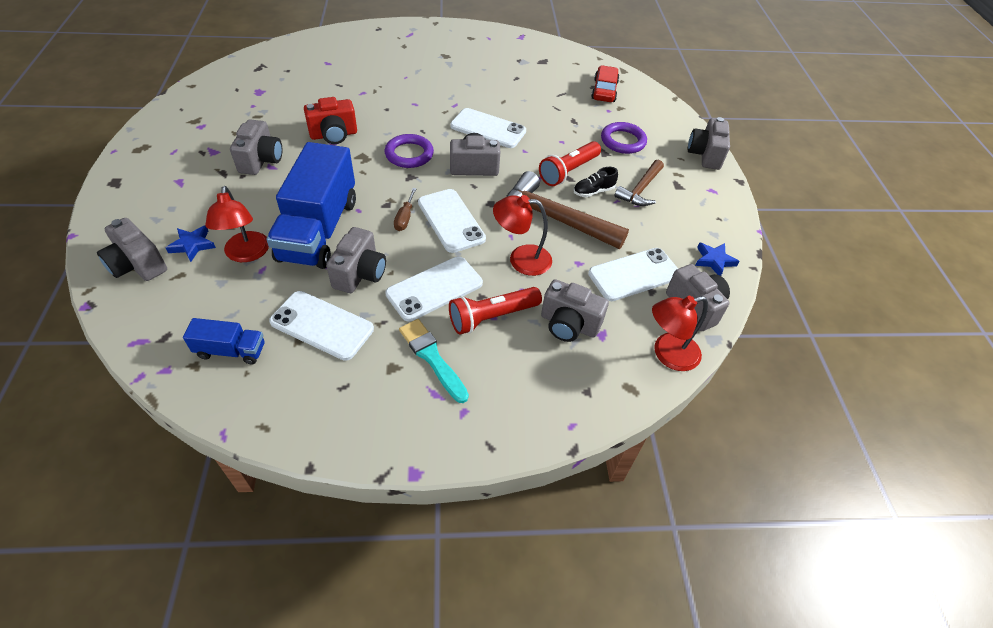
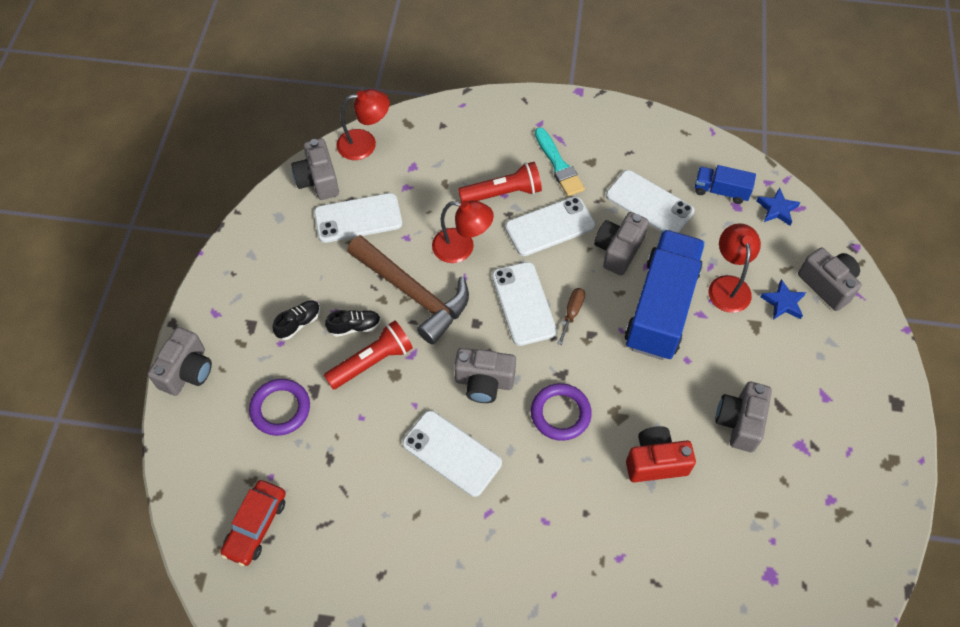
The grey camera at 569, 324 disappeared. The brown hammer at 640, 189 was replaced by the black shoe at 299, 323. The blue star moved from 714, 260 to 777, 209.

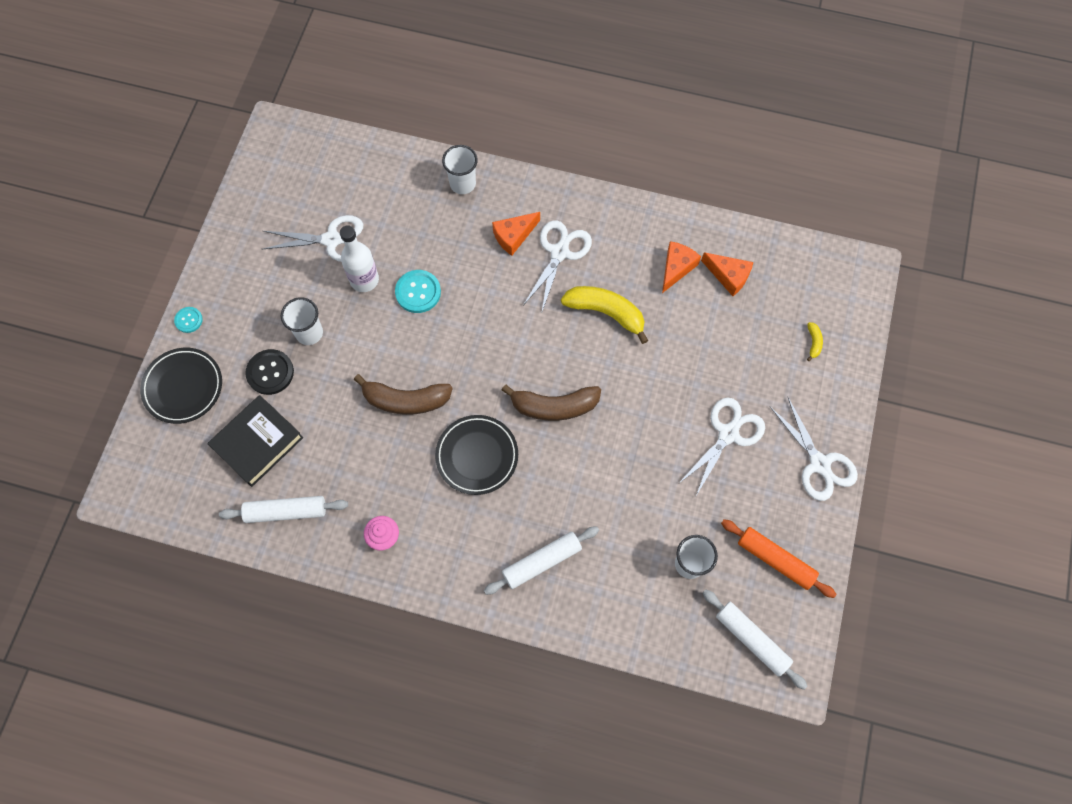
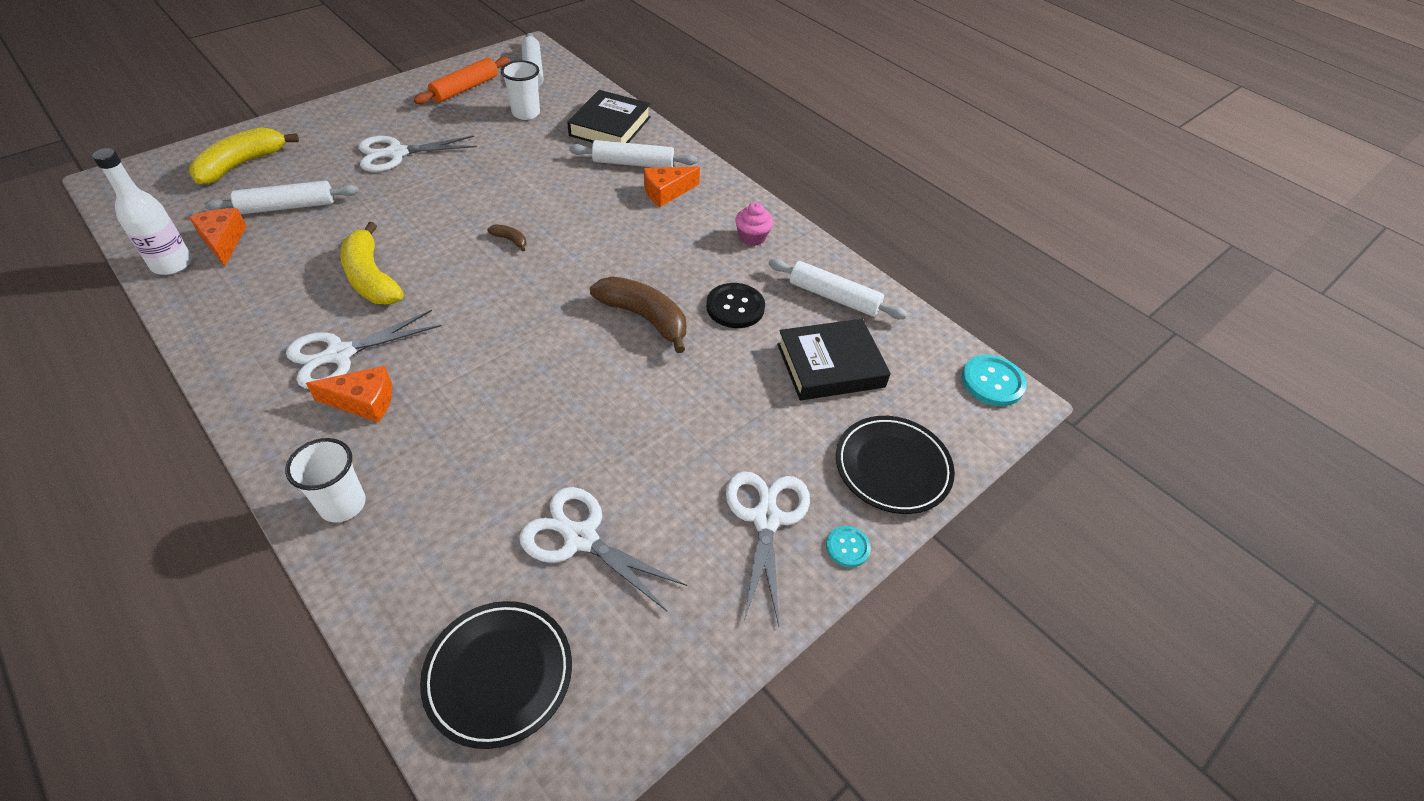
The black button moved from 270, 372 to 735, 307. The white cup at 309, 333 disappeared. The white bottle moved from 364, 280 to 172, 264. The turquoise button moved from 418, 292 to 992, 382. The black plate moved from 477, 456 to 499, 674. The brown banana at 554, 406 changed to 0.43 times the size. The orange cheese moved from 676, 268 to 666, 192. The orange rolling pin at 775, 560 turned 60 degrees clockwise. The white scissors moved from 819, 464 to 766, 518. The yellow banana at 813, 342 changed to 2.30 times the size. The white rolling pin at 287, 207 appeared. The black book at 610, 126 appeared.

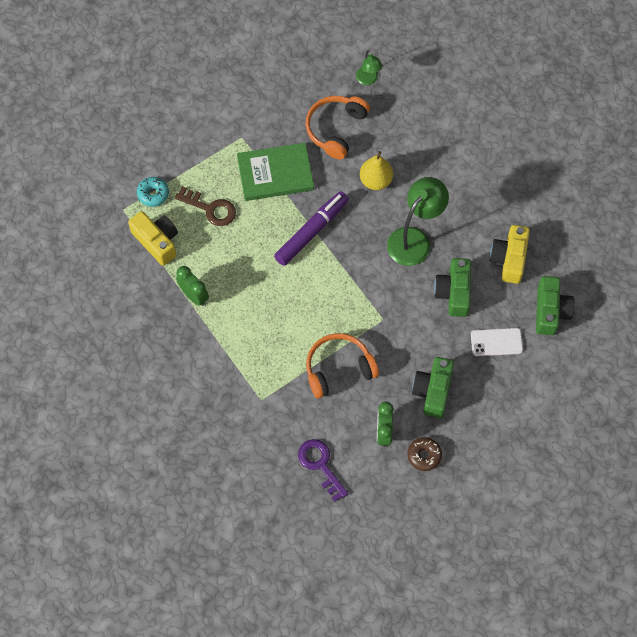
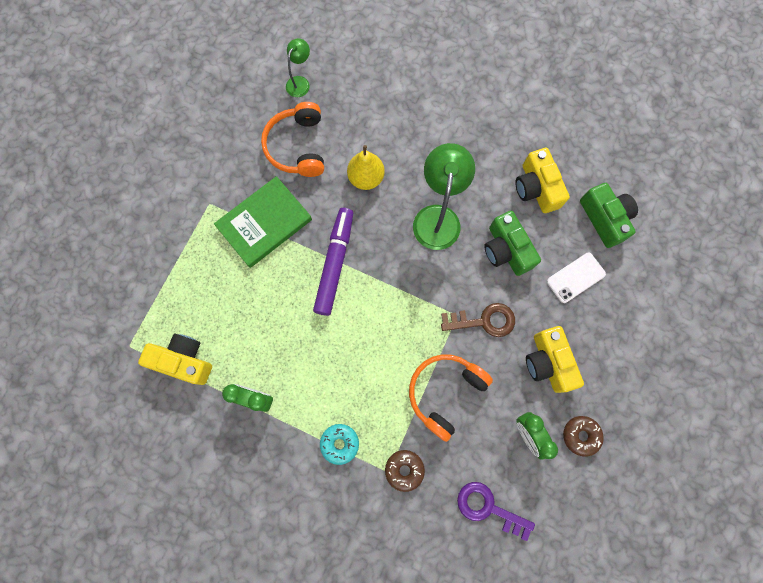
The turquoise donut moved from 153, 194 to 339, 443. The brown key moved from 210, 208 to 484, 321. The green lamp at 368, 80 turned 105 degrees counterclockwise. The green camera at 433, 391 became the yellow camera at 548, 362. The brown donut at 404, 469 appeared.

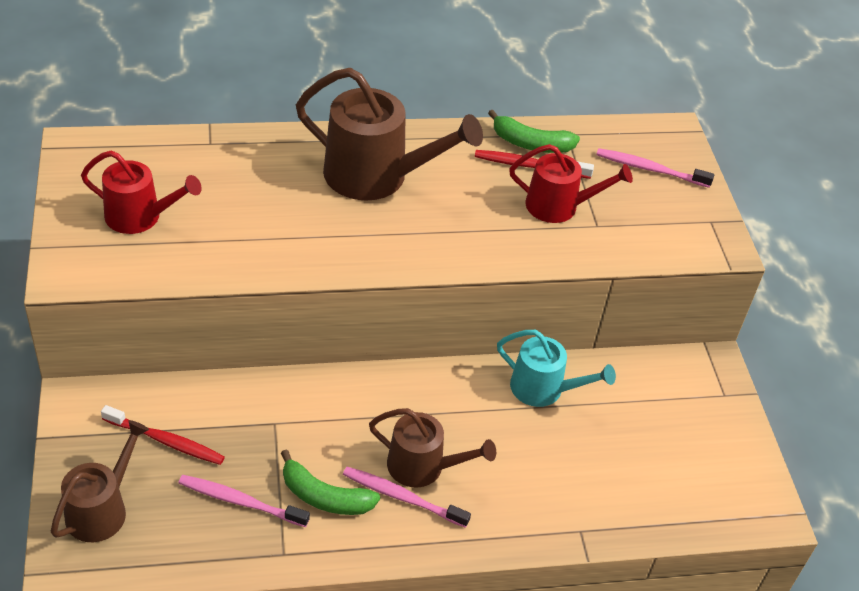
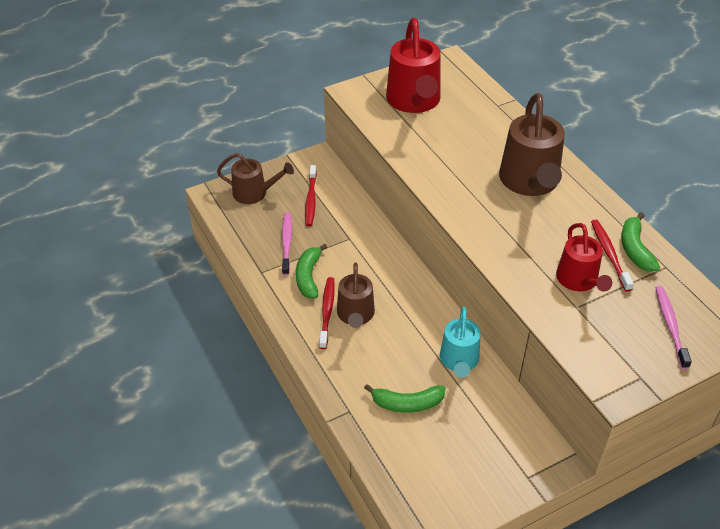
The red watering can at 140, 217 changed to 1.61 times the size. The pink toothbrush at 402, 497 became the red toothbrush at 327, 312. The green banana at 407, 403 appeared.

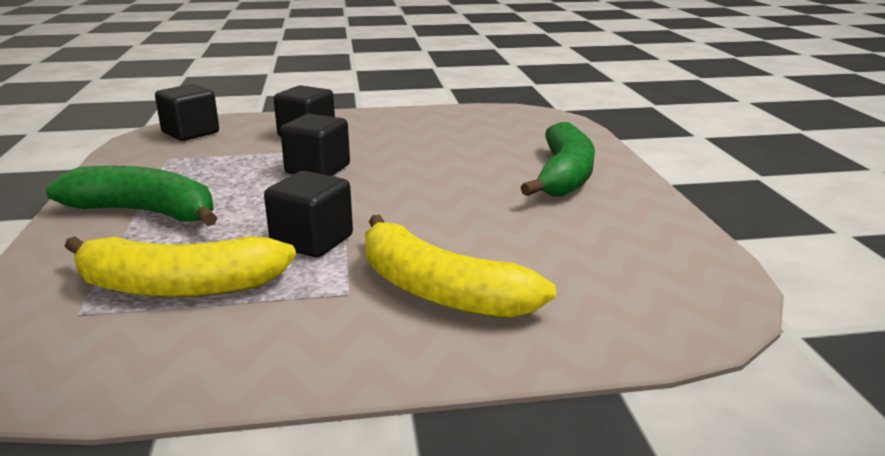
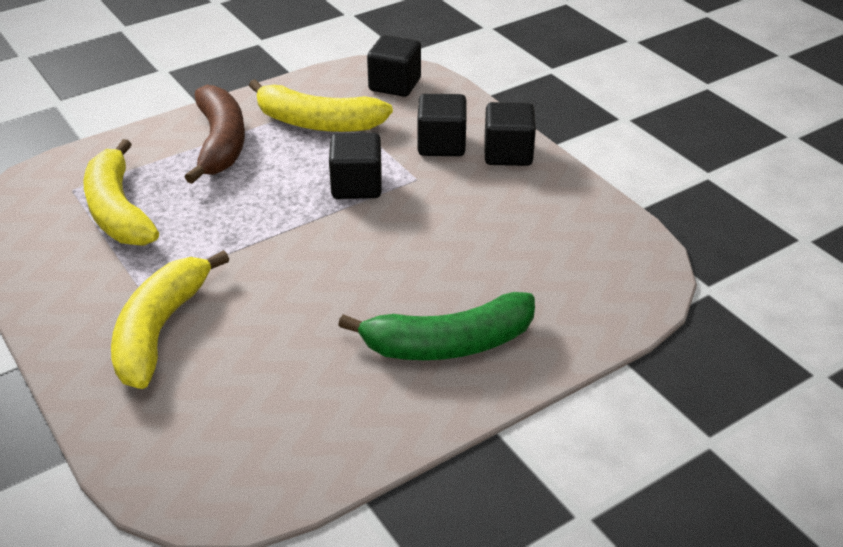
The green banana at 145, 212 became the brown banana at 220, 143. The black cube moved from 312, 241 to 508, 154. The yellow banana at 317, 122 appeared.

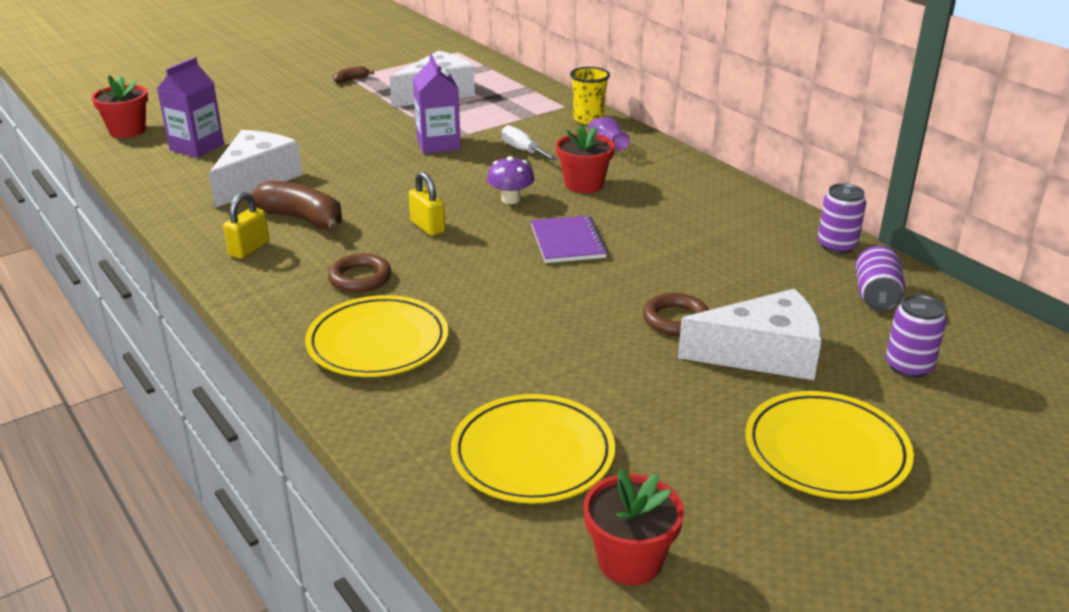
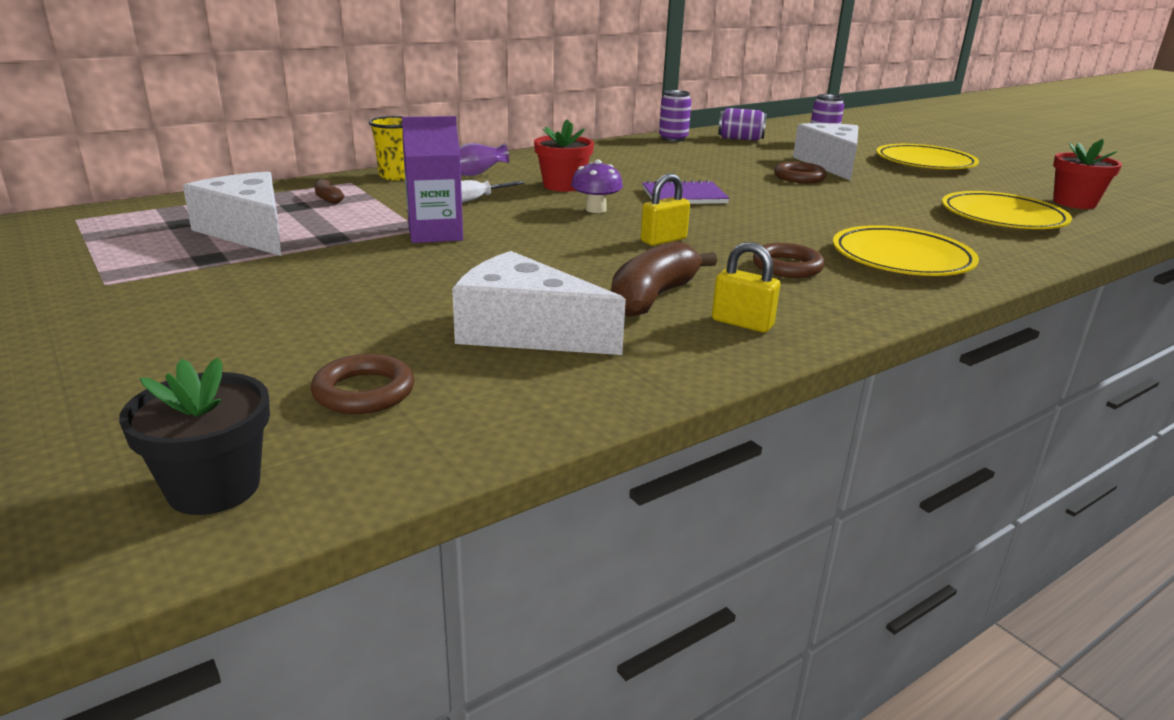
The red flower pot at 127, 131 became the black flower pot at 214, 487. The purple carton at 197, 147 was replaced by the brown ring at 364, 392. The brown banana moved from 351, 80 to 328, 198.

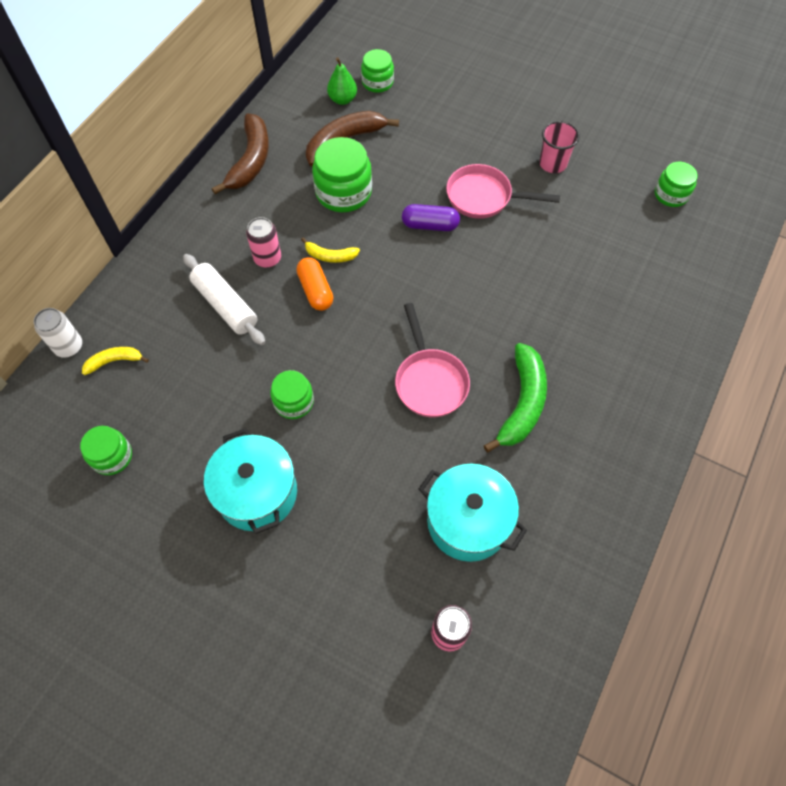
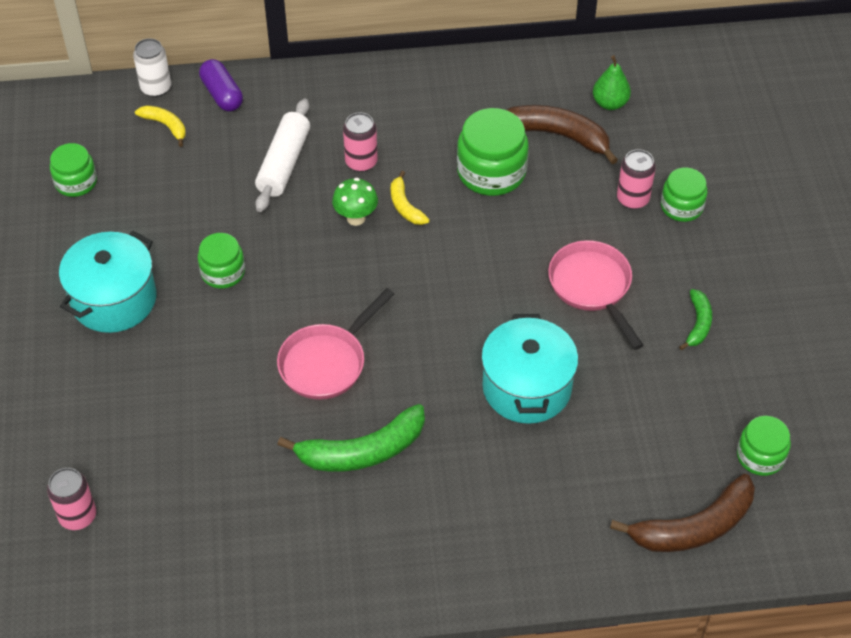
The brown banana moved from 251, 160 to 694, 527. The orange capsule at 315, 290 was replaced by the green mushroom at 356, 218. The green jar moved from 377, 82 to 681, 206. The purple capsule moved from 430, 225 to 222, 94. The turquoise pot moved from 468, 521 to 526, 387. The pink cup at 552, 163 was replaced by the green banana at 698, 323. The pink can at 632, 199 appeared.

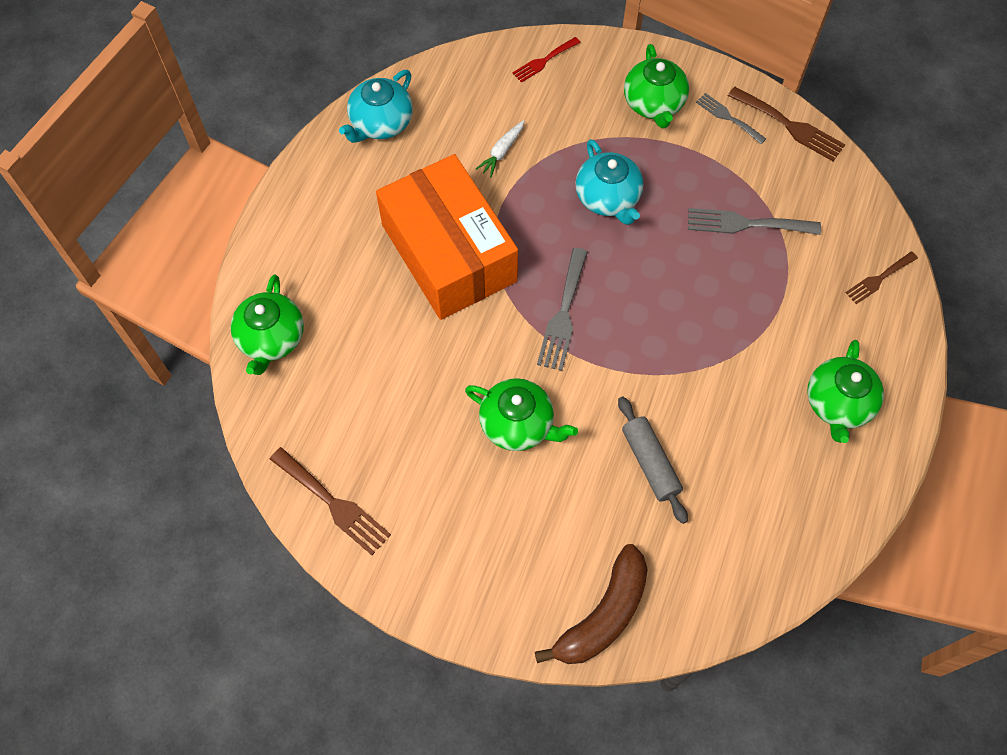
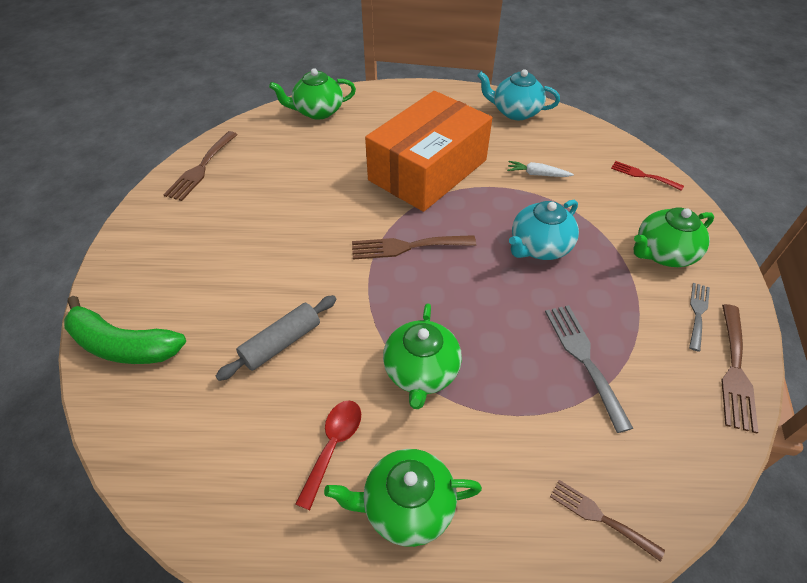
The green teapot moved from 518, 424 to 421, 372. The brown banana at 603, 615 became the green banana at 123, 345. The grey fork at 563, 314 became the brown fork at 407, 247. The red spoon at 333, 446 appeared.

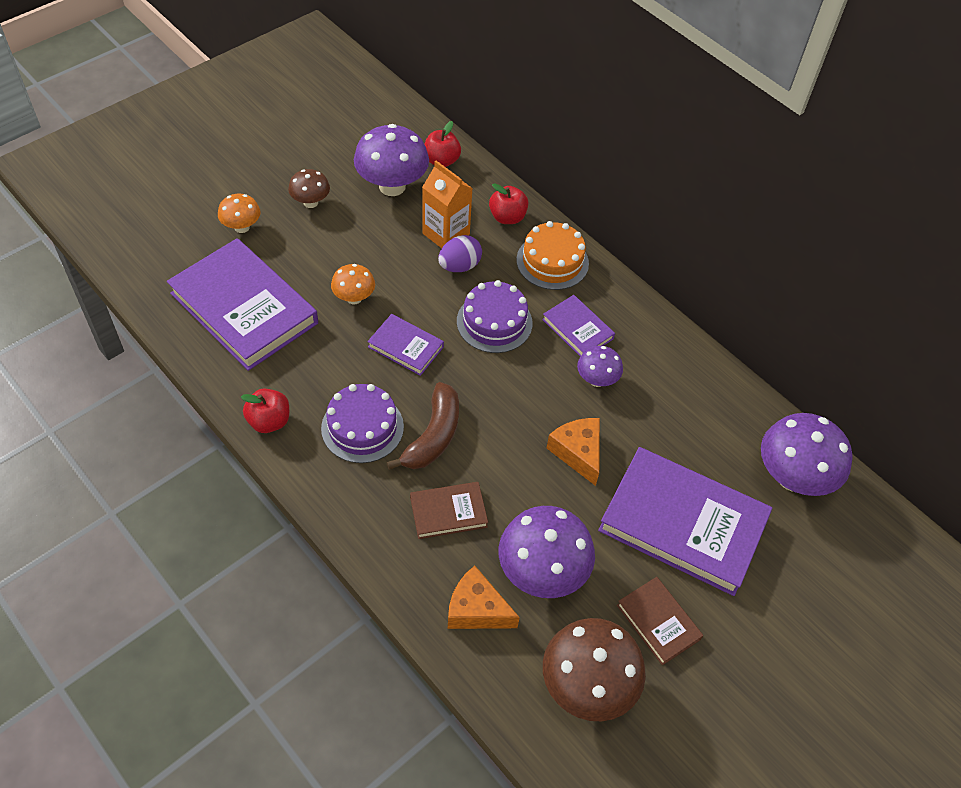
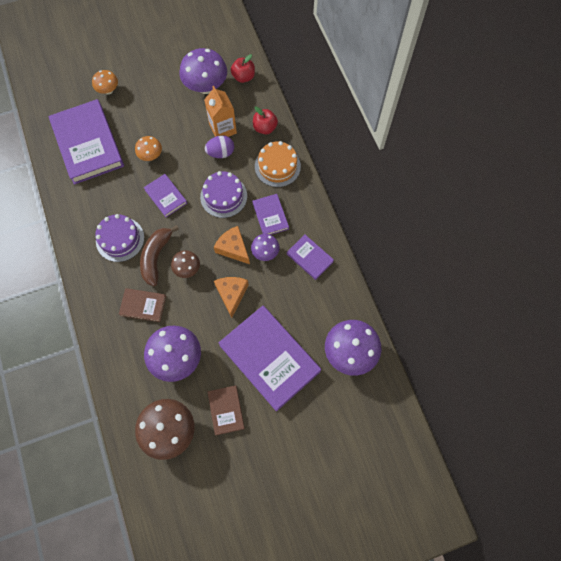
The red apple at 269, 421 disappeared. The brown mushroom moved from 310, 202 to 187, 269. The brown banana at 433, 436 turned 150 degrees clockwise. The orange cheese moved from 476, 609 to 233, 248. The purple book at 309, 258 appeared.

